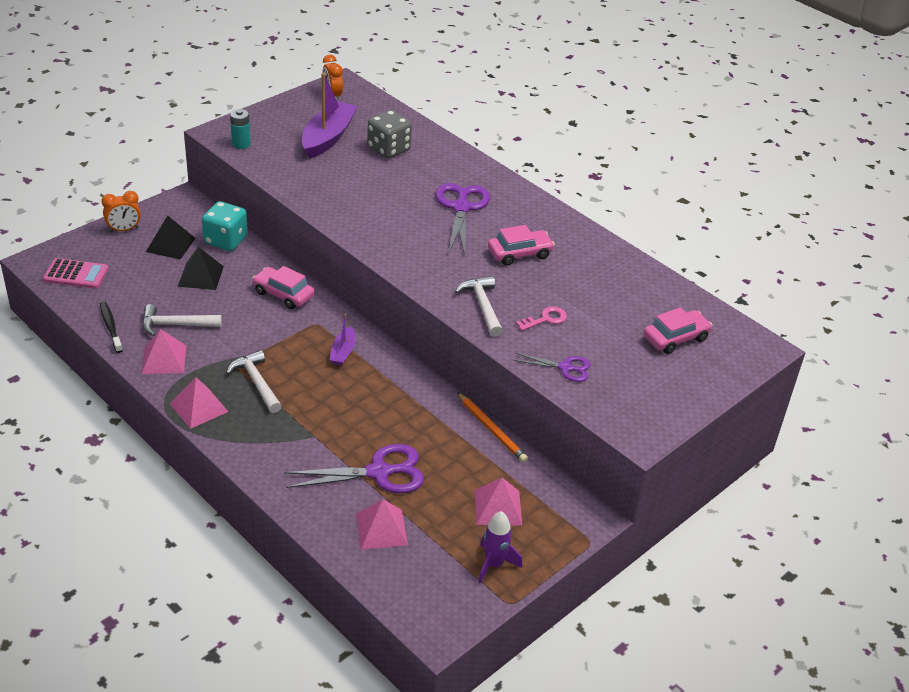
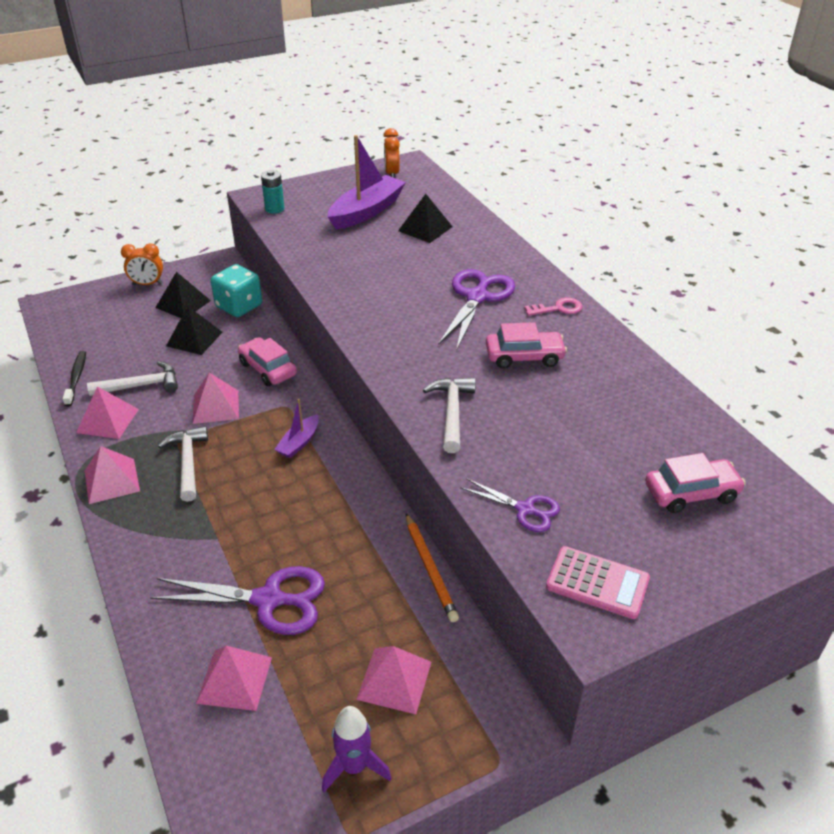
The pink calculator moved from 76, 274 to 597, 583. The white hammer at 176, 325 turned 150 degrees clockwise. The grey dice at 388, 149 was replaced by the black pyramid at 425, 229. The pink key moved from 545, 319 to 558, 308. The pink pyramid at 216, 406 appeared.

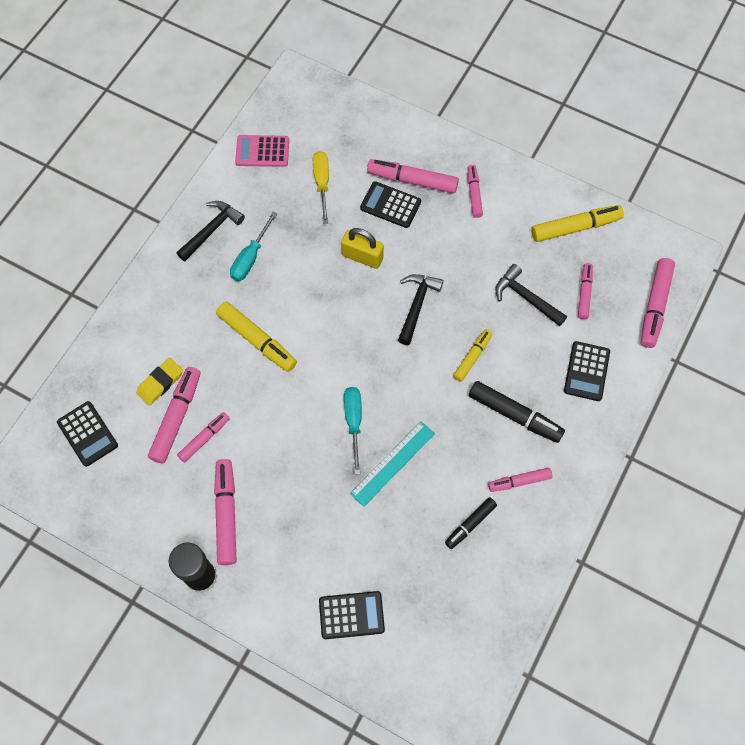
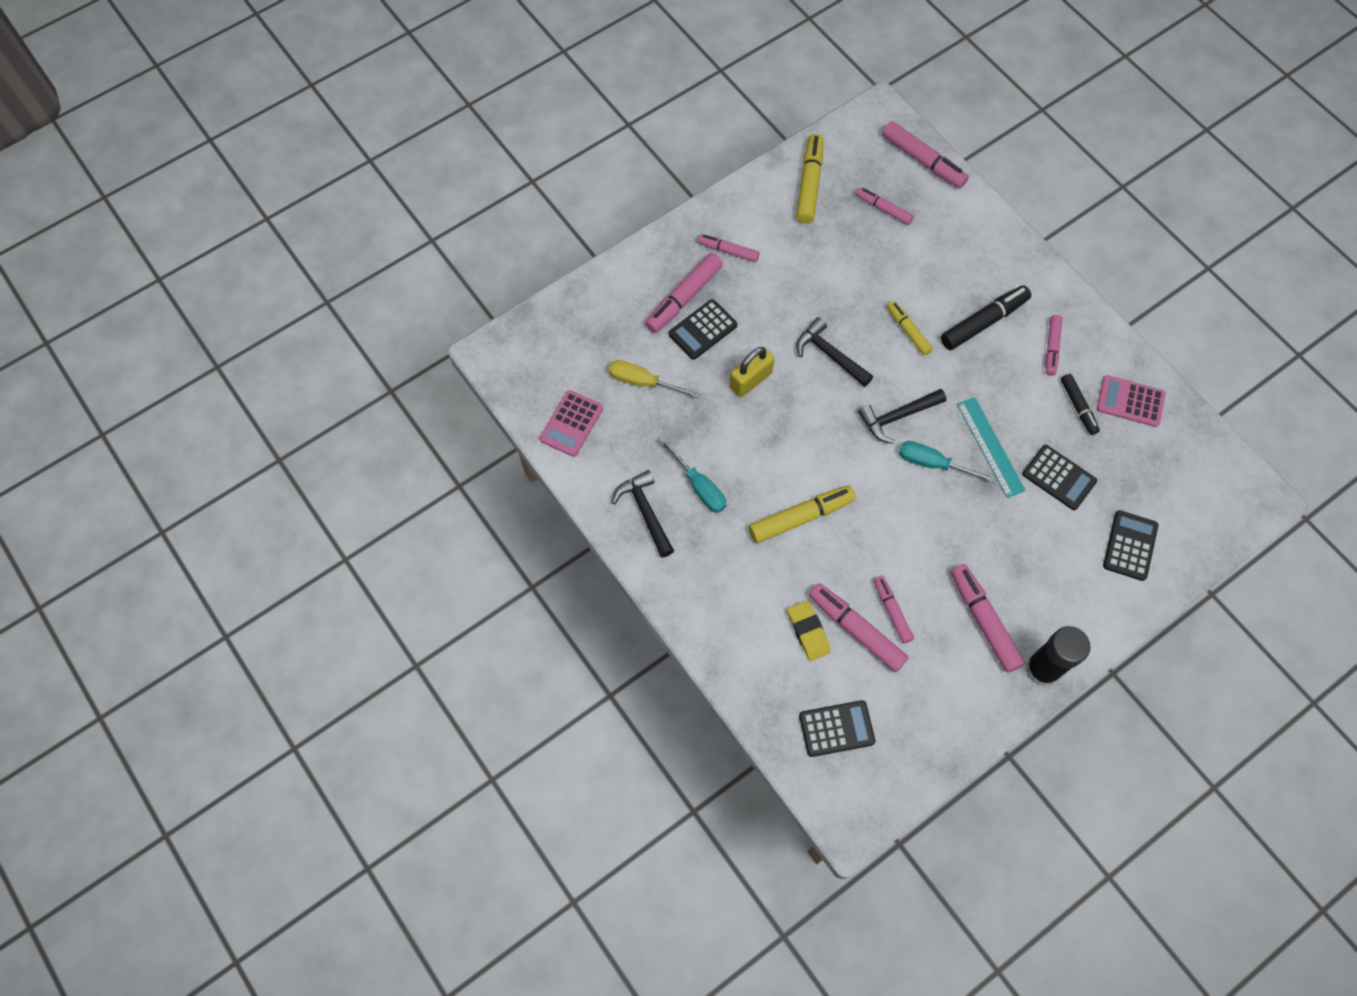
The pink marker at 226, 514 turned 45 degrees clockwise. The black hammer moved from 526, 297 to 897, 417. The black calculator moved from 586, 371 to 1058, 477. The pink calculator at 1130, 401 appeared.

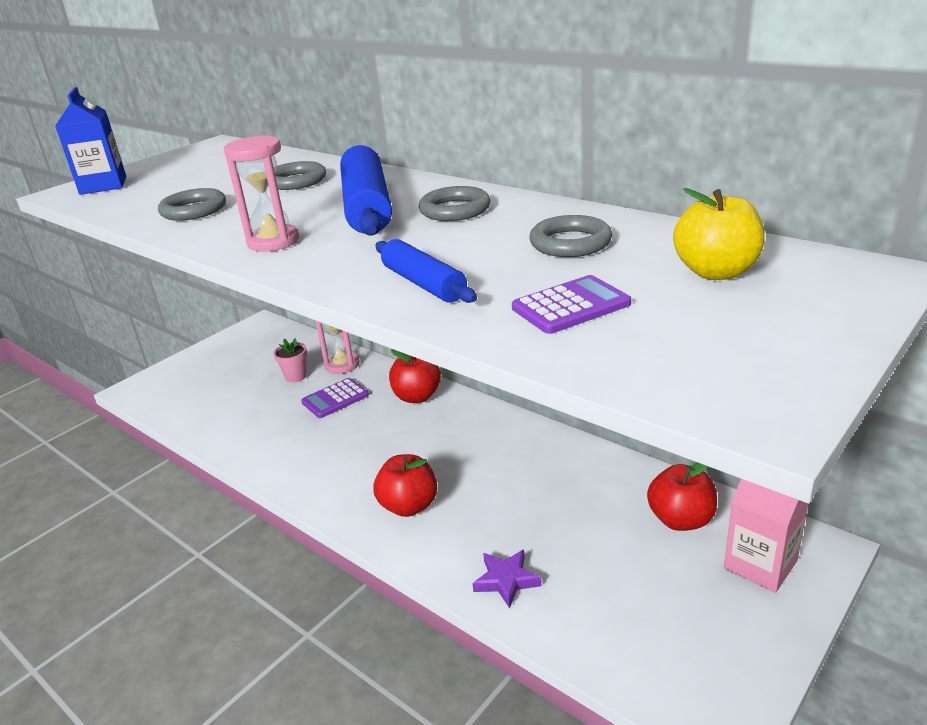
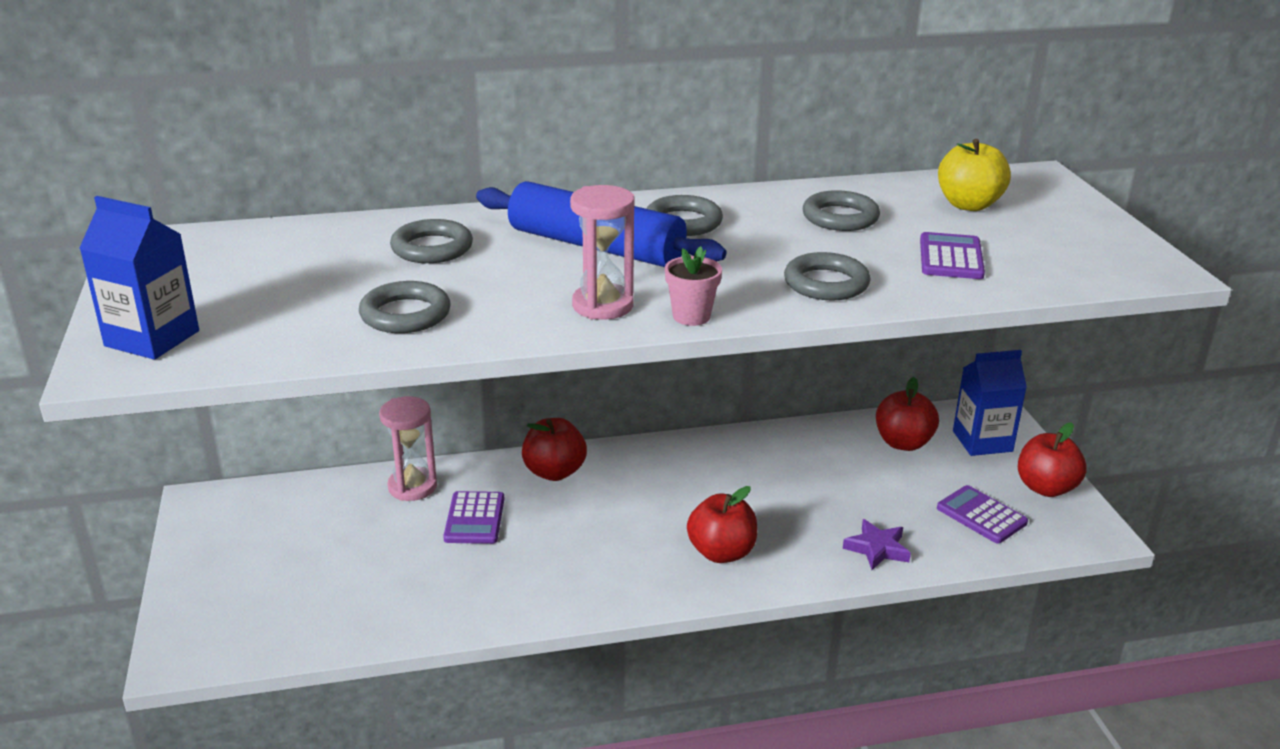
The pink flower pot moved from 295, 376 to 691, 316. The blue rolling pin at 423, 283 was replaced by the grey ring at 826, 283. The pink carton at 760, 564 became the blue carton at 982, 441. The purple calculator at 981, 515 appeared. The red apple at 1046, 488 appeared.

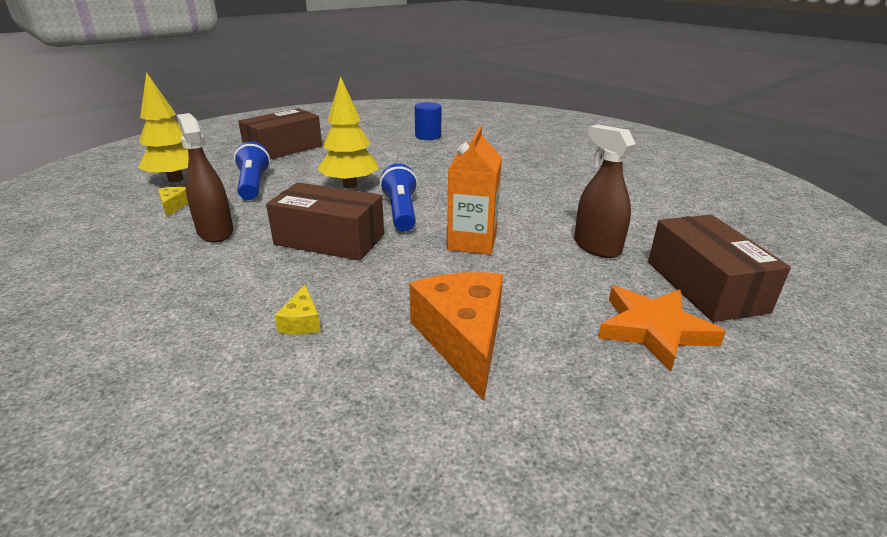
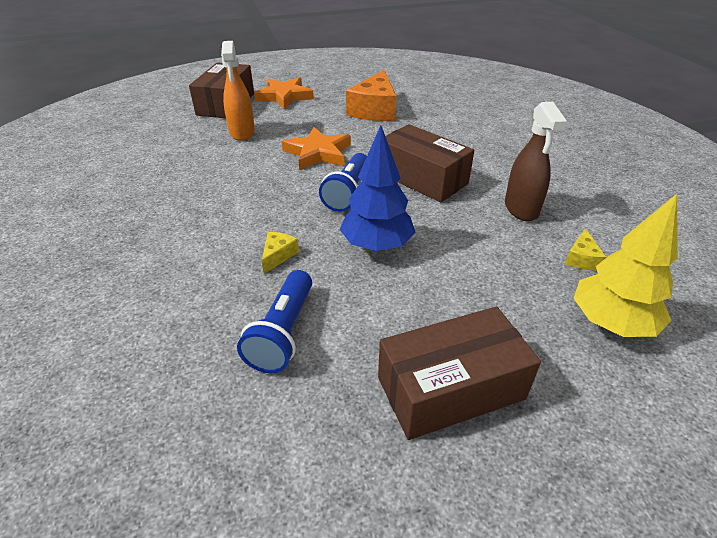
The blue flashlight moved from 253, 185 to 283, 333. The yellow cheese moved from 301, 322 to 278, 255. The yellow tree at 350, 185 became the blue tree at 377, 245. The blue cylinder at 428, 136 disappeared. The orange carton at 472, 242 was replaced by the orange star at 318, 153. The brown spray bottle at 596, 247 became the orange spray bottle at 242, 132.

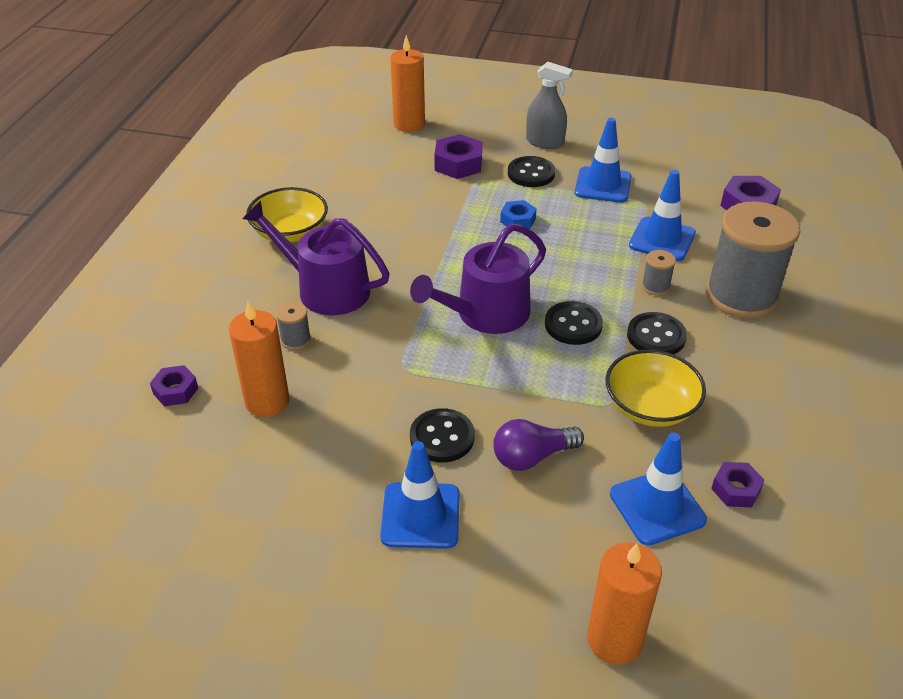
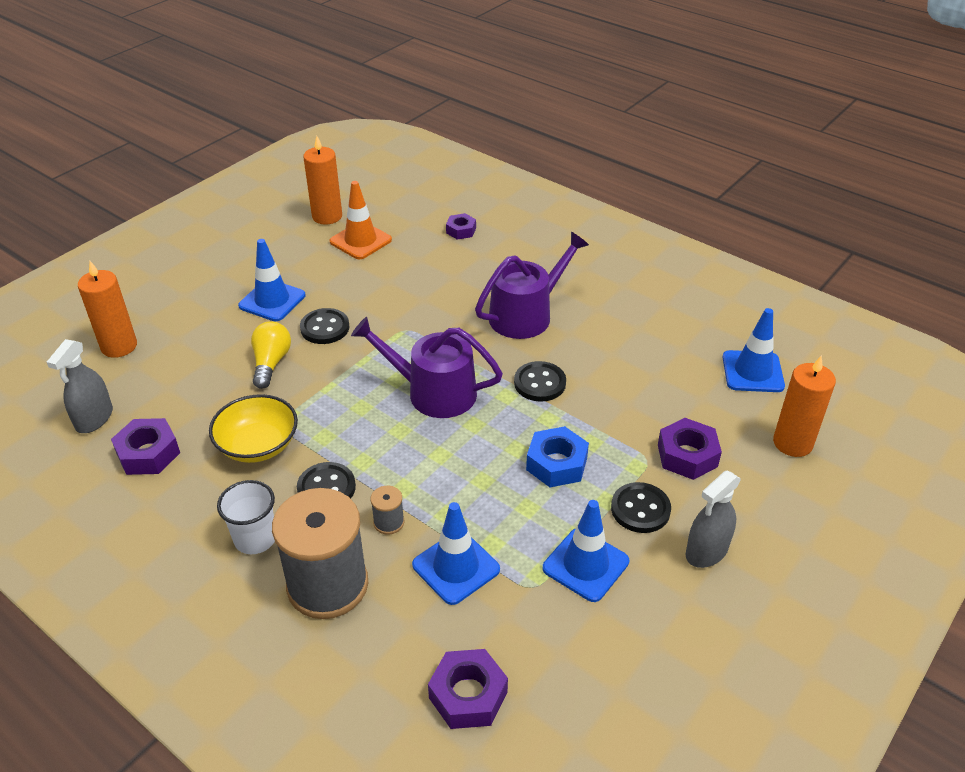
The orange candle moved from 267, 401 to 327, 216. The yellow bowl at 290, 232 disappeared. The grey spool at 295, 340 disappeared. The purple watering can at 486, 314 turned 60 degrees counterclockwise. The purple light bulb at 532, 457 became the yellow light bulb at 271, 363. The blue nut at 518, 220 changed to 1.57 times the size. The black button moved from 573, 325 to 539, 383. The blue traffic cone moved from 657, 507 to 752, 372. The purple nut at 735, 489 changed to 1.57 times the size. The grey spray bottle at 94, 418 appeared. The white cup at 255, 538 appeared. The orange traffic cone at 360, 241 appeared.

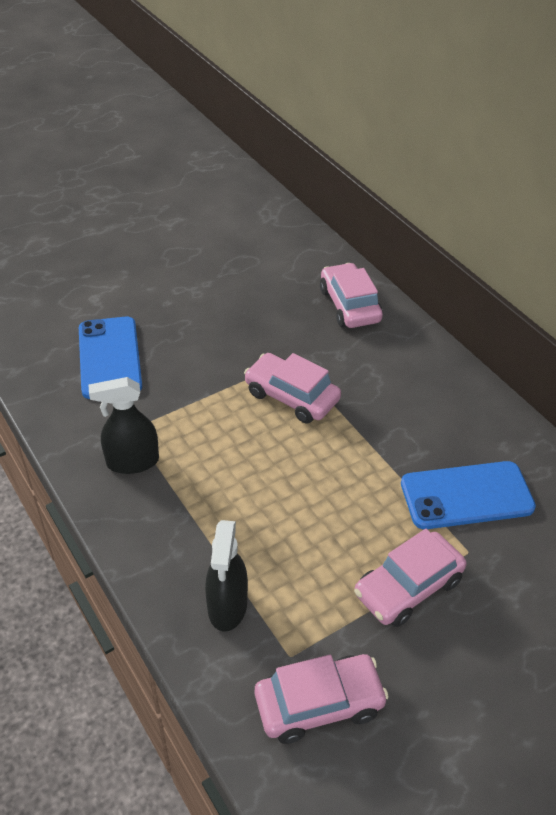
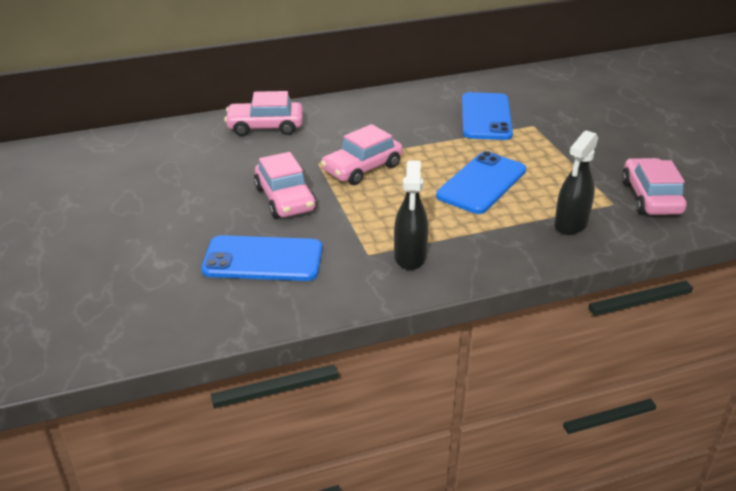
The black spray bottle at 227, 606 turned 105 degrees clockwise. The pink car moved from 408, 587 to 285, 199. The blue phone at 482, 183 appeared.

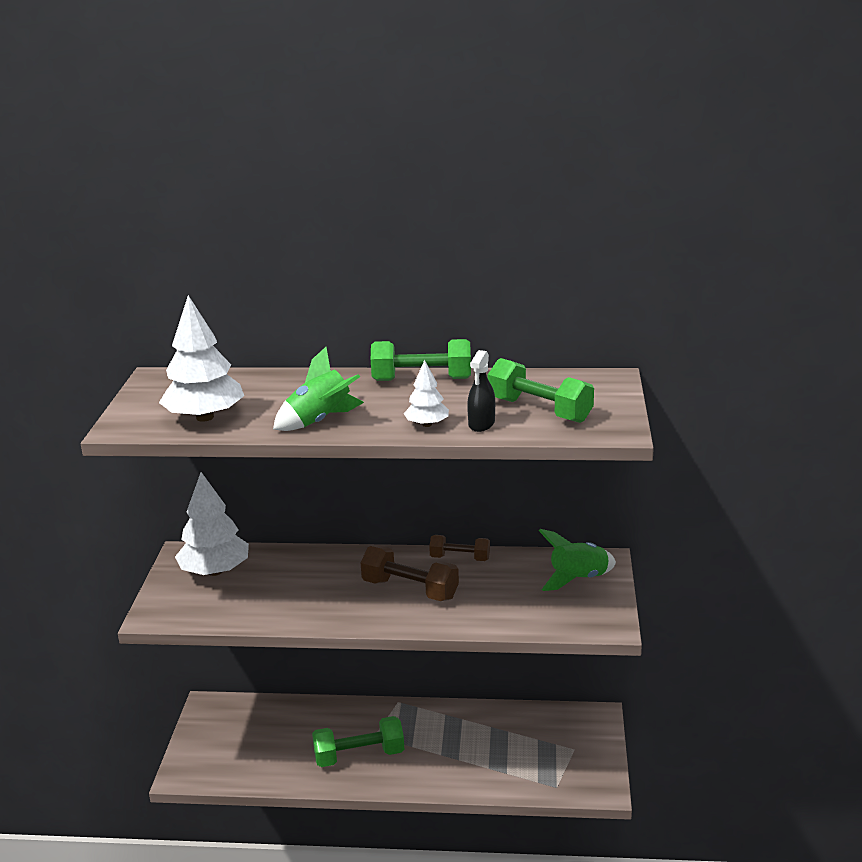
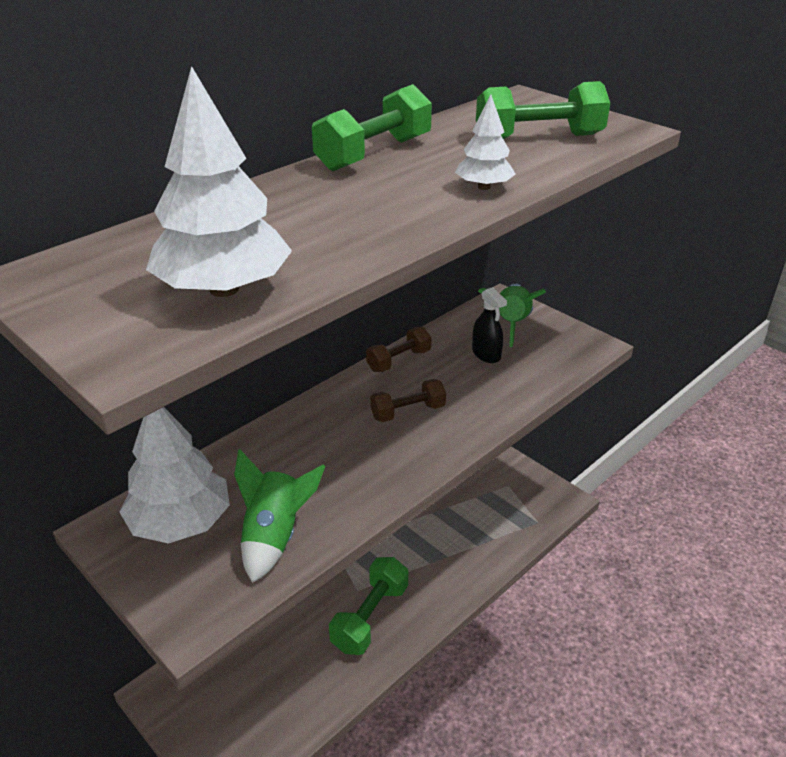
The green rocket moved from 320, 421 to 275, 536. The brown dumbbell at 410, 589 changed to 0.64 times the size. The black spray bottle moved from 481, 424 to 486, 354.

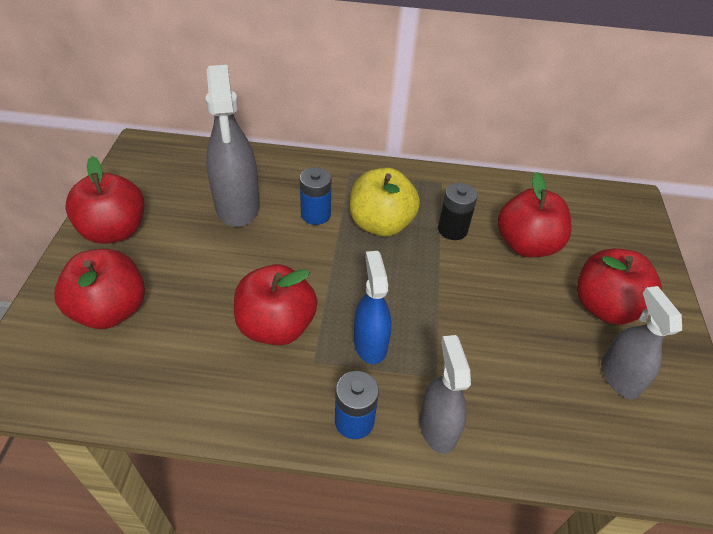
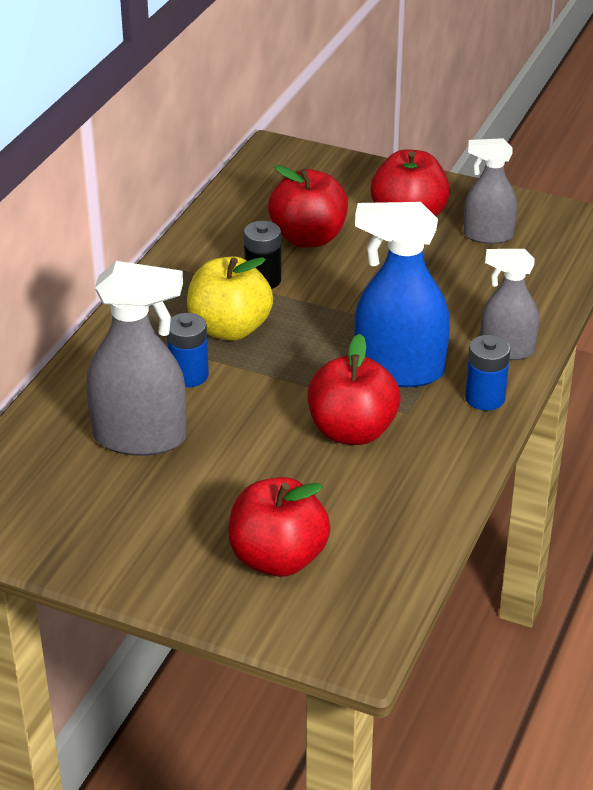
The red apple at 115, 231 disappeared. The blue spray bottle at 370, 343 changed to 1.60 times the size.

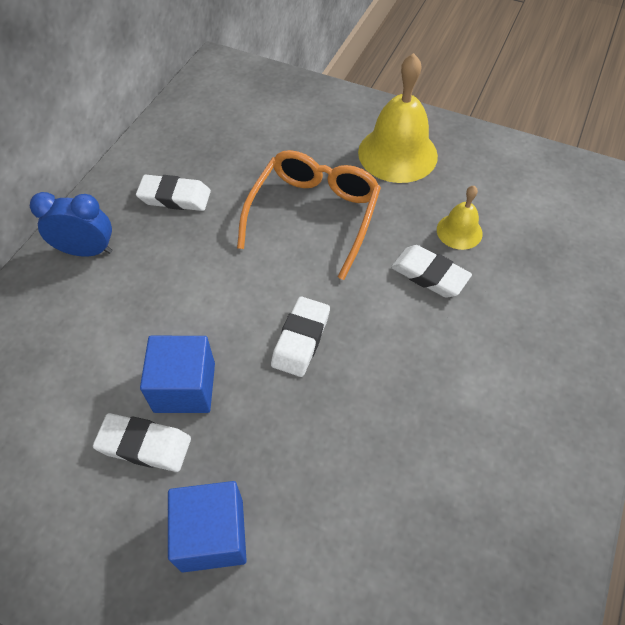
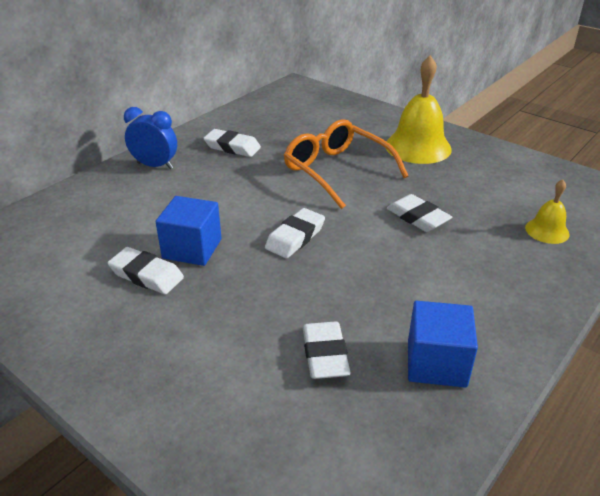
The blue cube moved from 212, 534 to 436, 363. The orange glasses at 314, 214 turned 75 degrees counterclockwise. The yellow bell moved from 459, 231 to 547, 231. The white eraser at 325, 354 appeared.

